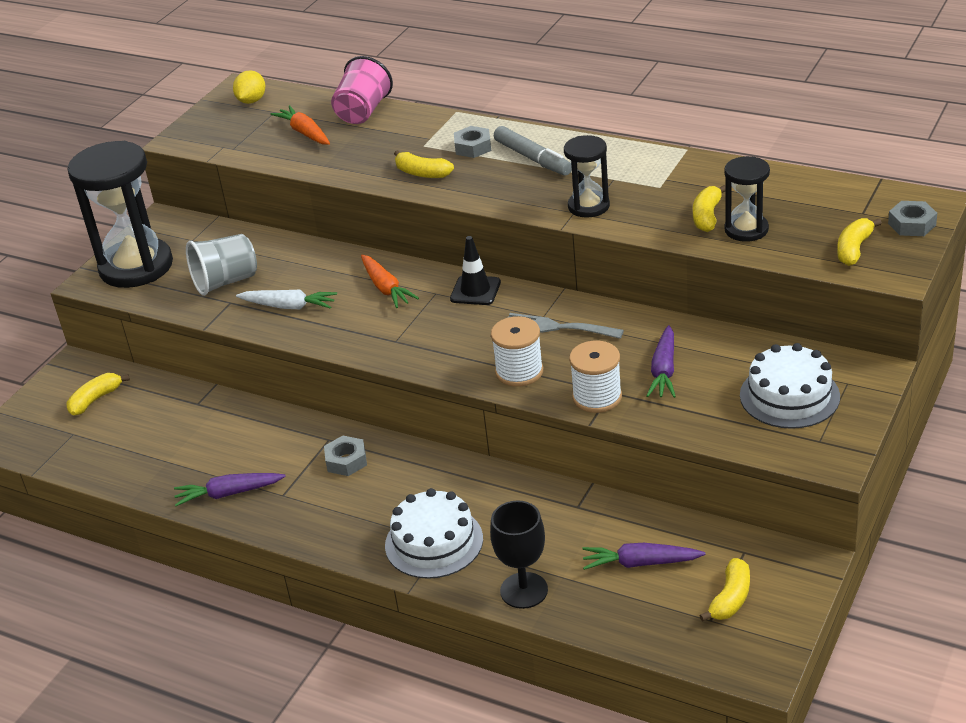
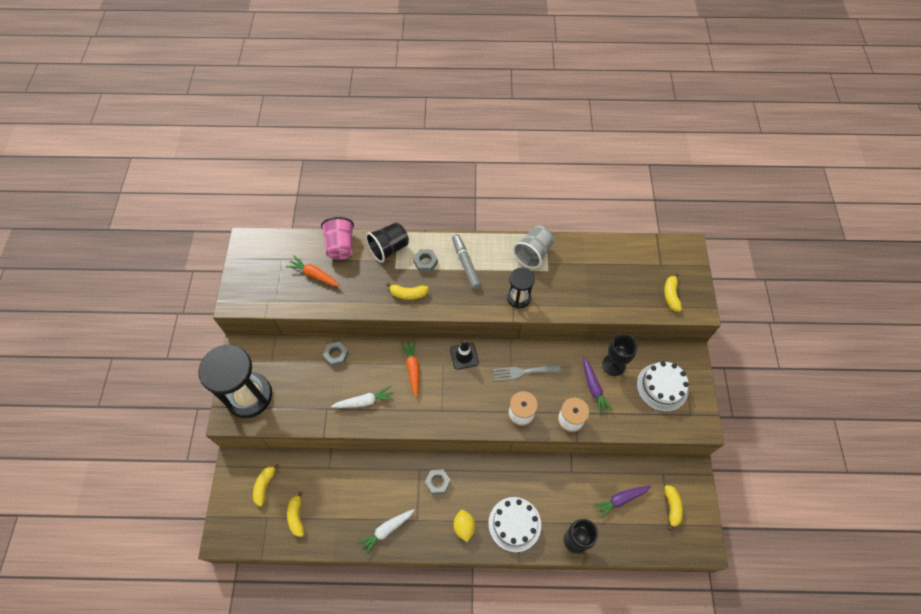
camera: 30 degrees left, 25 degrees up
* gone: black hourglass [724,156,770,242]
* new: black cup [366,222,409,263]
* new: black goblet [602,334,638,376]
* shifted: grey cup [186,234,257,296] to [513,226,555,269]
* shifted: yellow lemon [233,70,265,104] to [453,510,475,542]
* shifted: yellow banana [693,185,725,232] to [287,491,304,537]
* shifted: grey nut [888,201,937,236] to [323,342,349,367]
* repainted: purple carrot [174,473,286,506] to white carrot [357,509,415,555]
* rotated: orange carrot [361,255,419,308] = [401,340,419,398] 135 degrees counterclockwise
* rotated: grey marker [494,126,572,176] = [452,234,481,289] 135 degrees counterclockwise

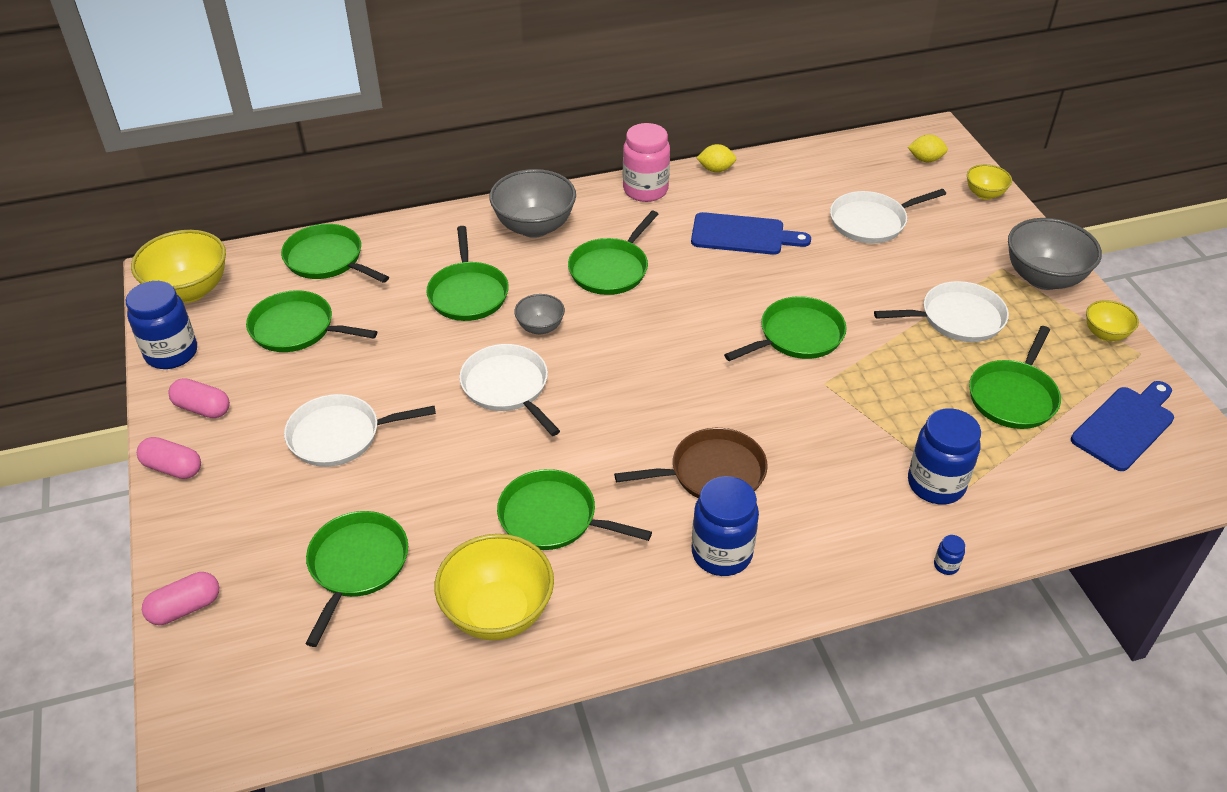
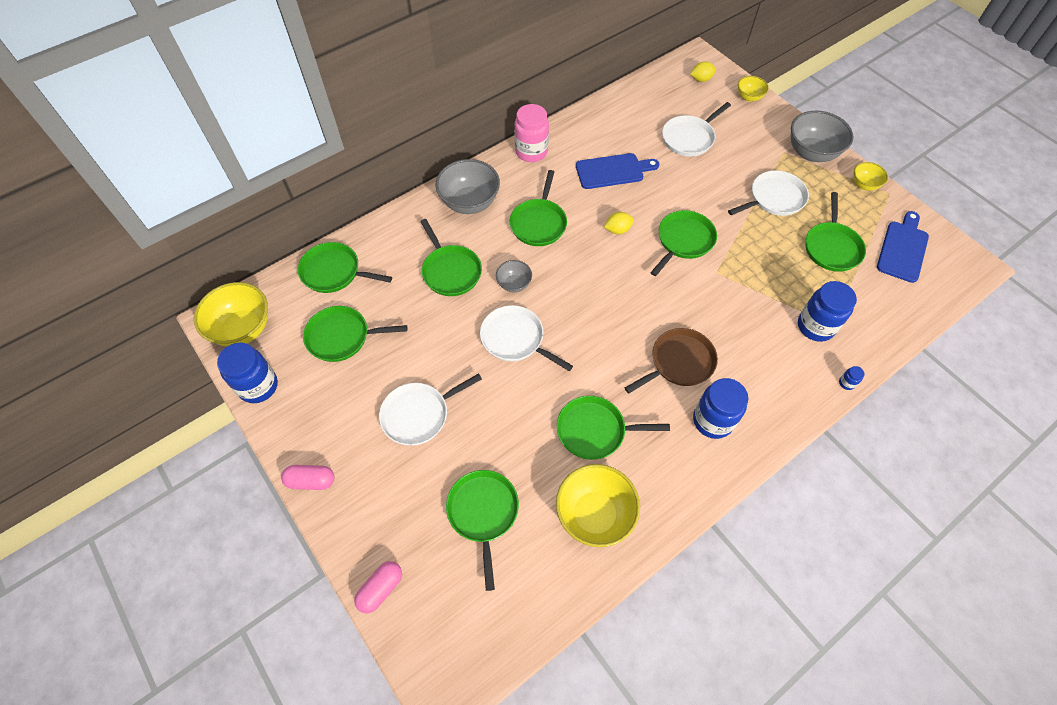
camera: 20 degrees left, 15 degrees up
* gone: pink capsule [168,378,230,418]
* shifted: yellow lemon [697,144,736,172] to [604,212,634,234]

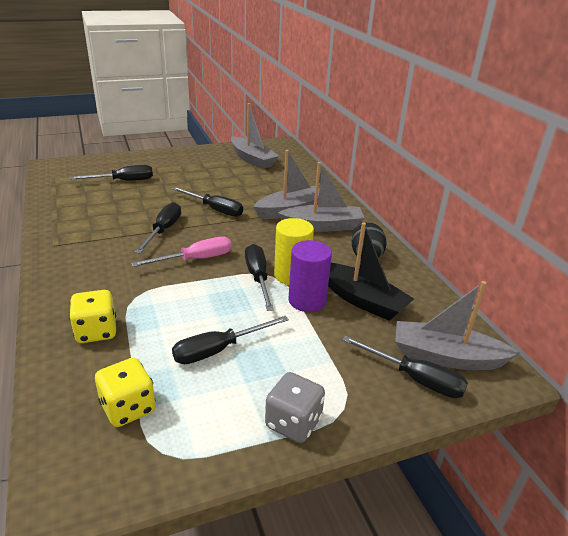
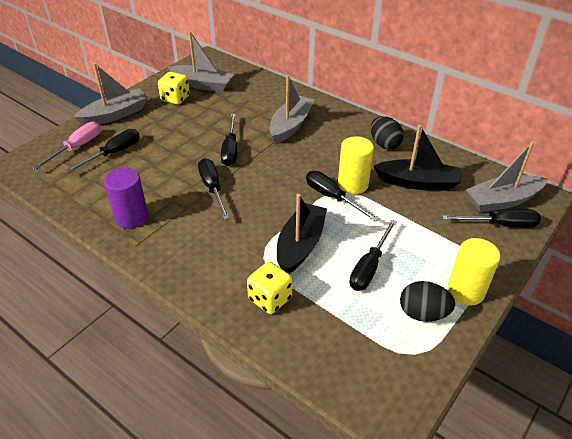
camera: 30 degrees left, 10 degrees up
* new: black boat [277,194,327,274]
* new: black egg [400,281,455,322]
* shifted: yellow dice [95,358,156,427] to [158,72,190,105]
* shifted: pink screwdriver [131,237,232,267] to [32,122,101,170]
* shifted: grey boat [278,162,365,232] to [74,63,148,125]
* shifted: purple cylinder [288,240,332,312] to [104,168,148,229]
* swapped: grey dice [265,372,325,443] to yellow cylinder [447,238,500,306]
* rotated: black screwdriver [172,187,243,217] = [221,114,237,166] 90 degrees clockwise

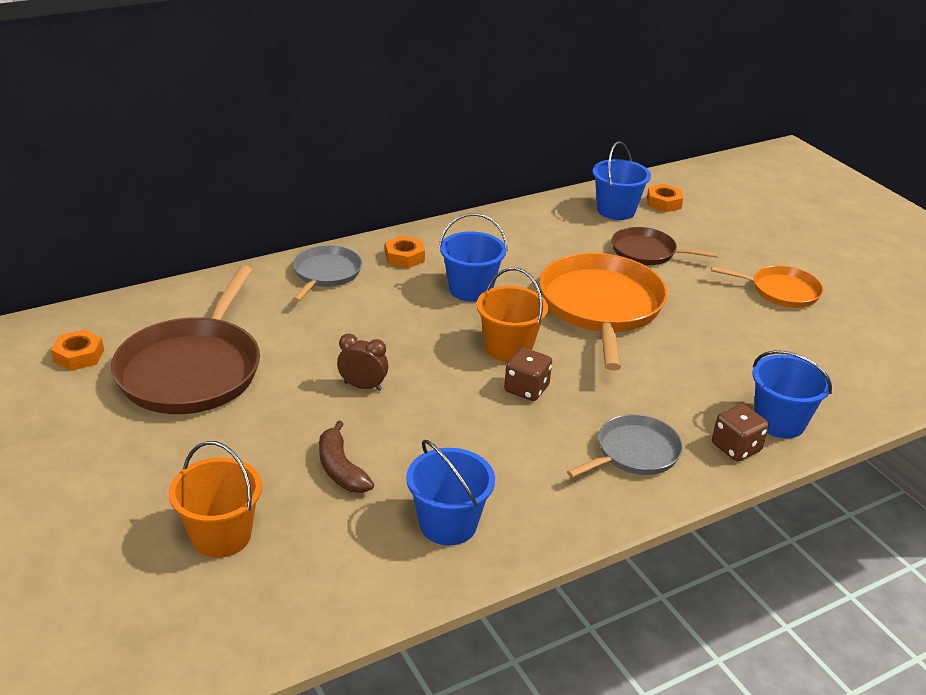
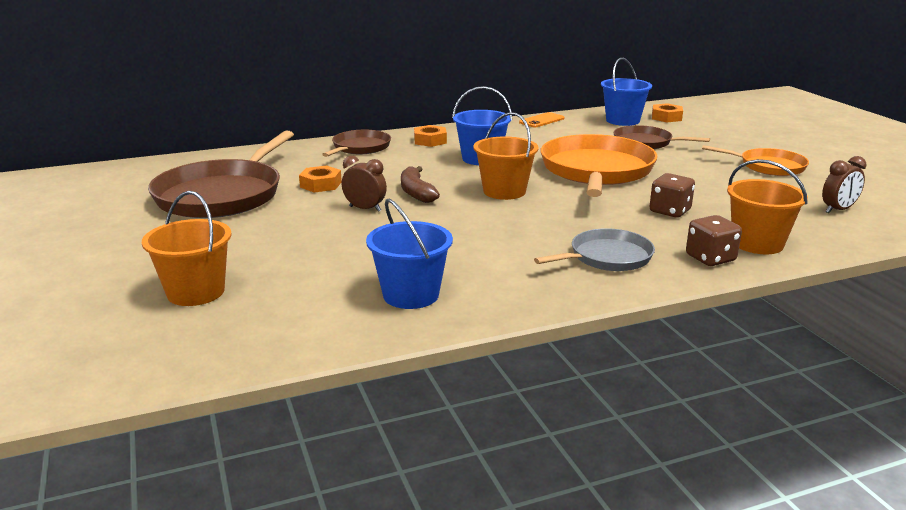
camera: 10 degrees right, 10 degrees down
* new: orange phone [519,112,564,127]
* new: brown clock [822,156,867,213]
* shifted: orange nut [51,329,104,371] to [299,166,342,193]
* shifted: brown banana [319,420,374,493] to [401,166,440,203]
* shifted: brown dice [504,347,552,401] to [650,173,695,218]
* repainted: grey pan [293,245,362,302] to brown pan [322,130,391,157]
* repainted: blue bucket [753,350,832,438] to orange bucket [727,159,808,254]

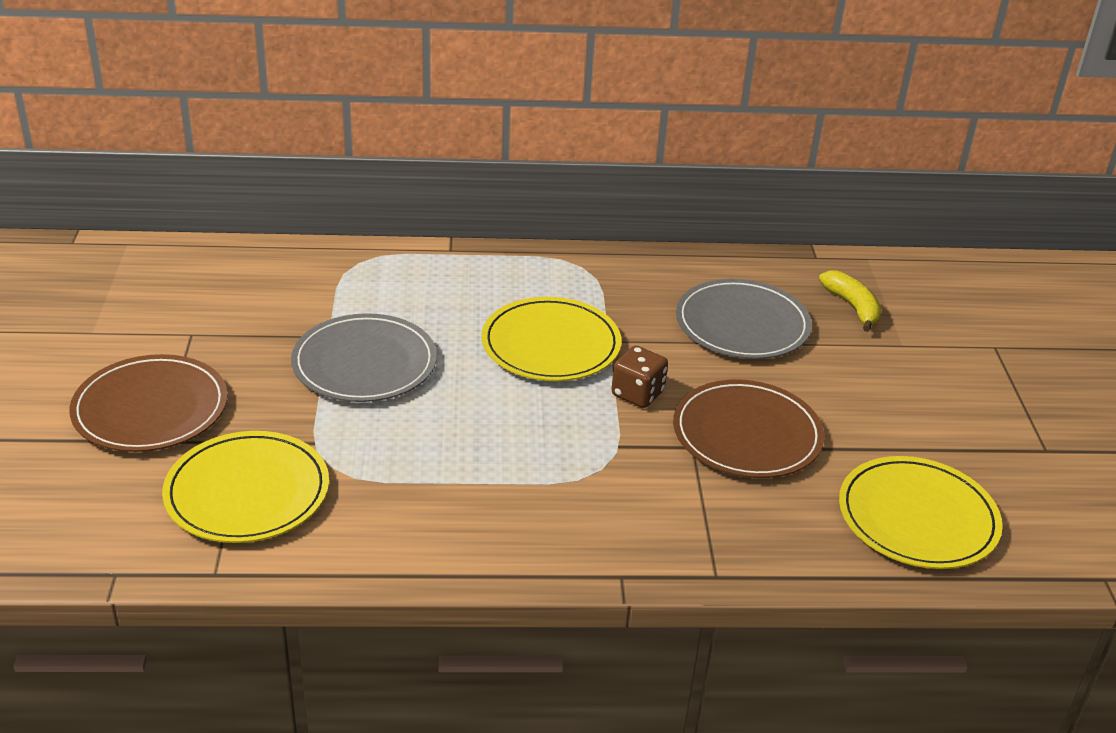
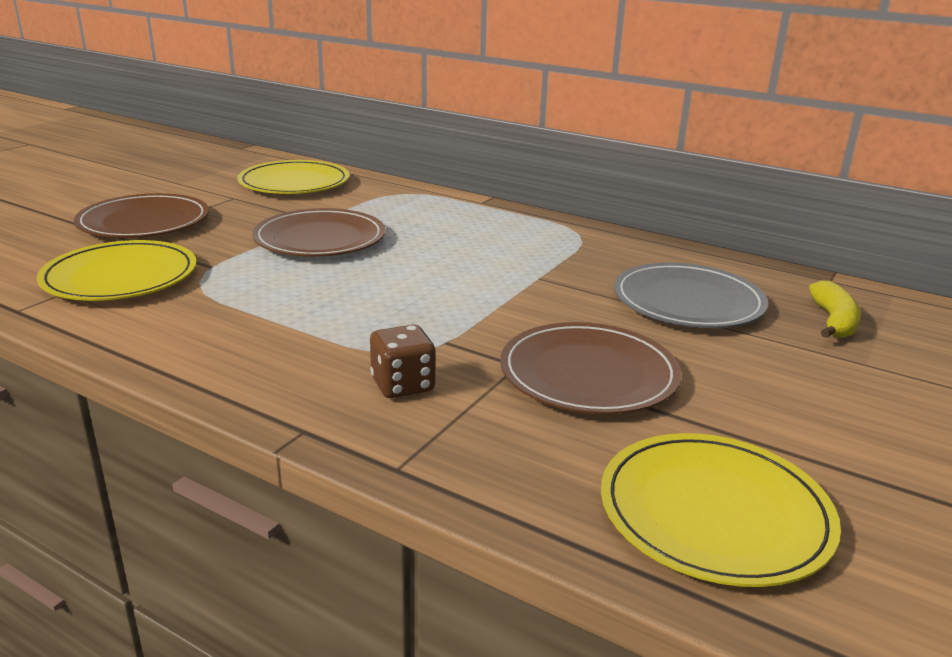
camera: 35 degrees right, 10 degrees down
* shifted: yellow plate [481,297,622,381] to [237,160,350,194]
* shifted: brown dice [611,346,668,408] to [370,324,435,398]
* repainted: grey plate [291,313,437,402] to brown plate [252,208,385,257]

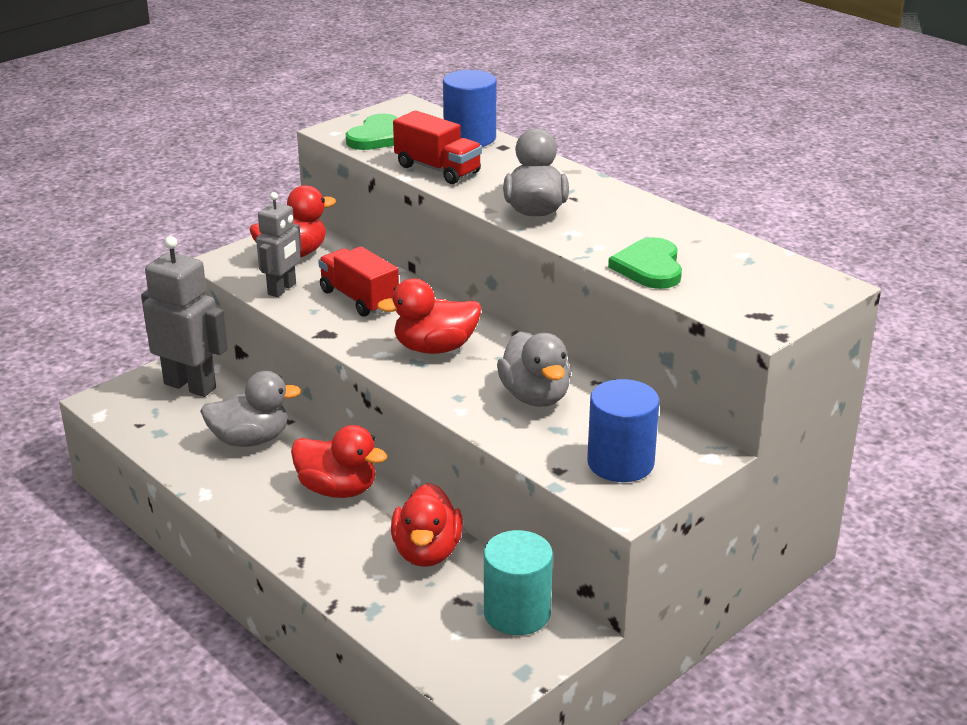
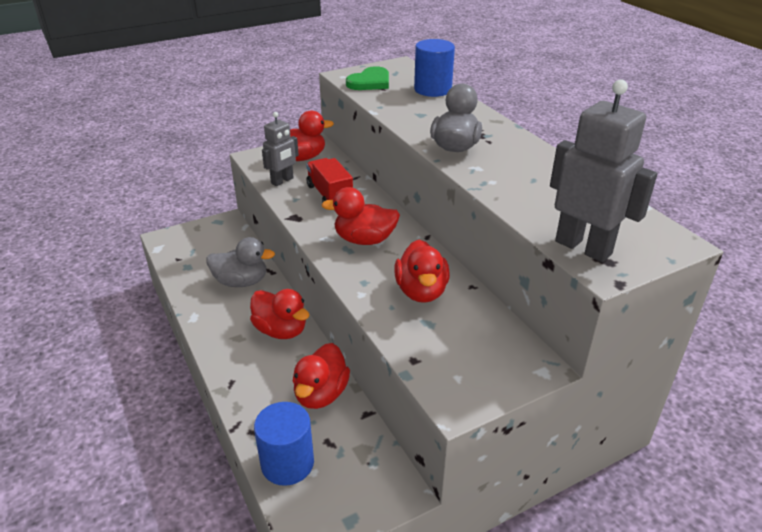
camera: 15 degrees right, 5 degrees up
* gone: red truck [393,110,482,184]
* gone: turquoise cylinder [484,530,553,635]
* gone: green heart [608,237,682,289]
* shifted: grey robot [141,236,228,397] to [550,79,657,262]
* shifted: blue cylinder [587,379,659,482] to [254,402,314,486]
* repainted: grey duck [497,331,571,407] to red duck [394,240,450,303]

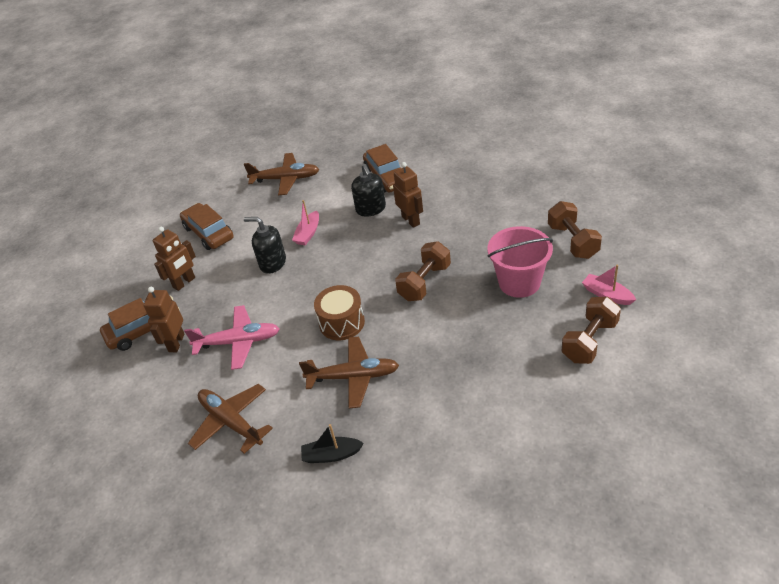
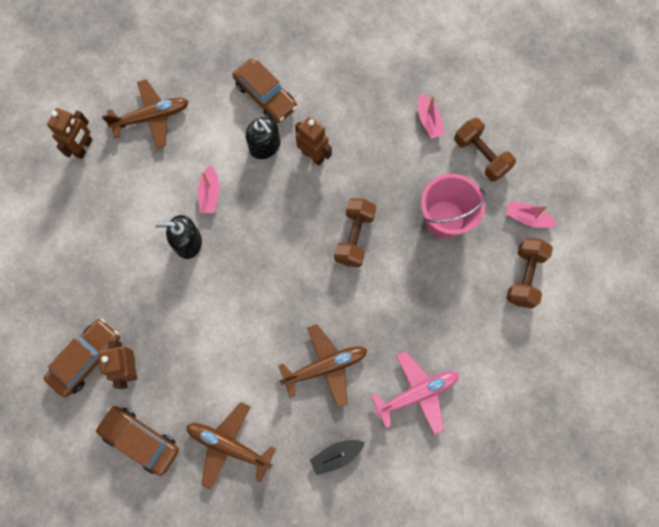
camera: 25 degrees left, 30 degrees up
* gone: brown drum [314,285,365,340]
* new: pink boat [418,94,445,139]
* shifted: brown robot [153,227,196,291] to [47,108,93,159]
* shifted: brown car [180,203,233,250] to [95,406,179,476]
* shifted: pink plane [184,305,280,370] to [371,351,459,435]

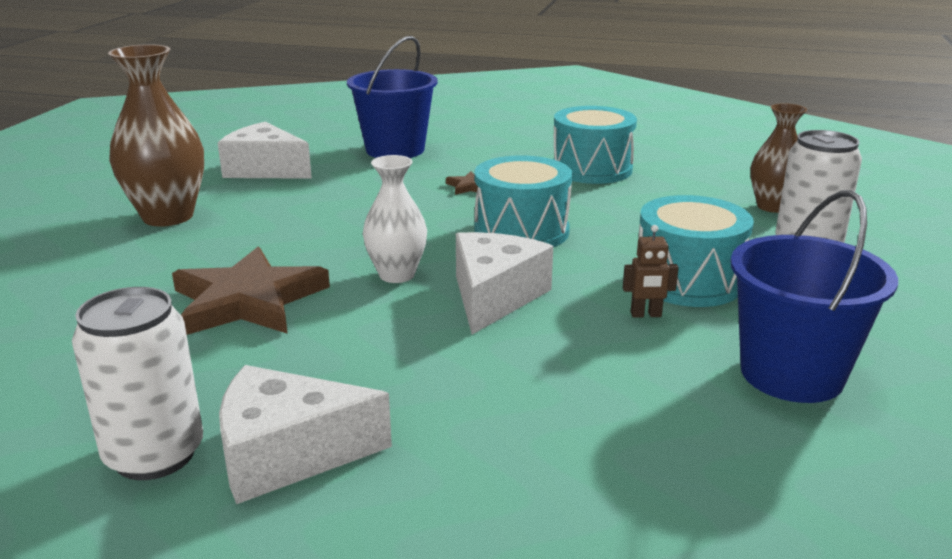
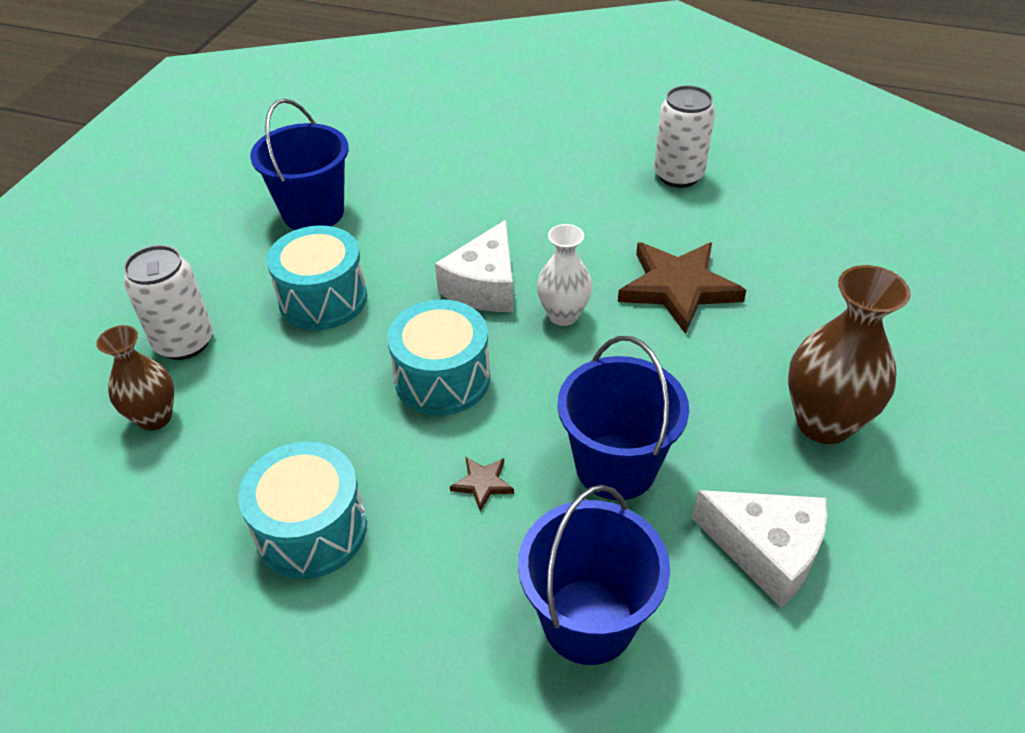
camera: 175 degrees left, 20 degrees up
* gone: white cheese [219,365,392,504]
* gone: brown robot [623,225,679,318]
* new: blue bucket [557,336,689,500]

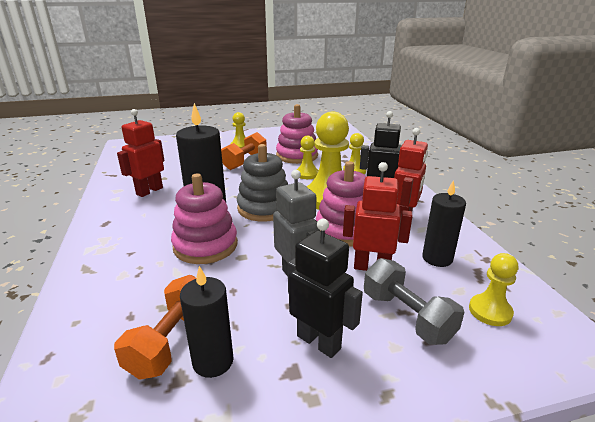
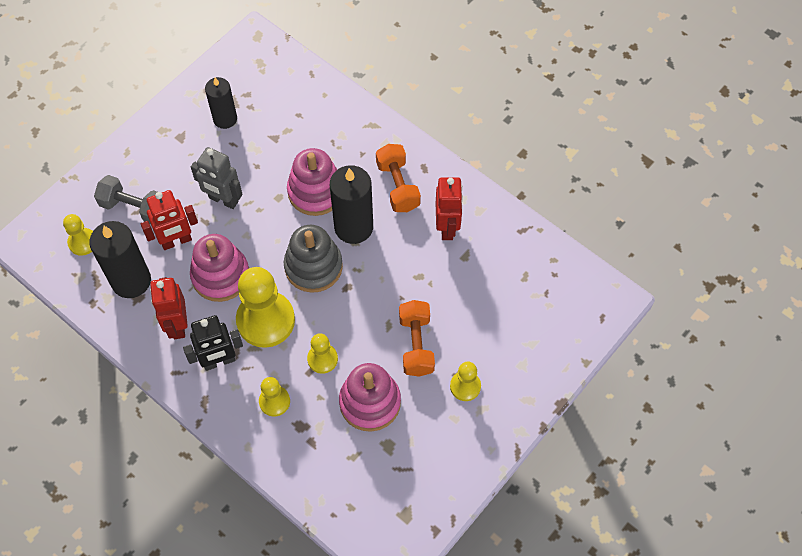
camera: 145 degrees right, 35 degrees up
* gone: black robot [288,219,363,358]
* shifted: orange dumbbell [114,275,196,380] to [376,144,421,212]
* scaled: black candle [422,180,466,267] = [89,221,151,298] x1.54

